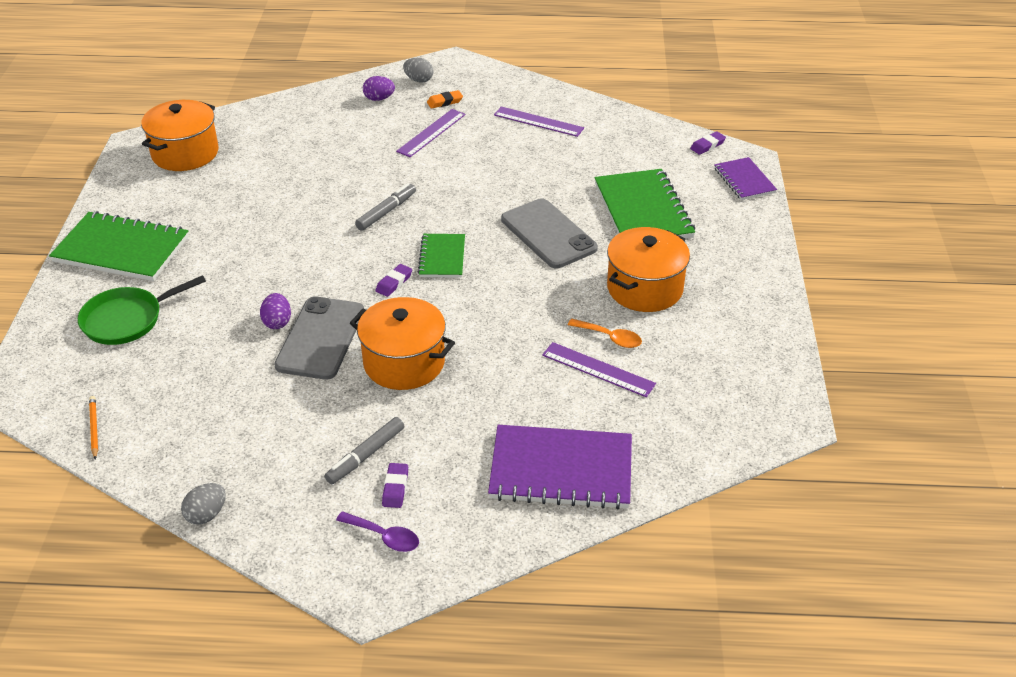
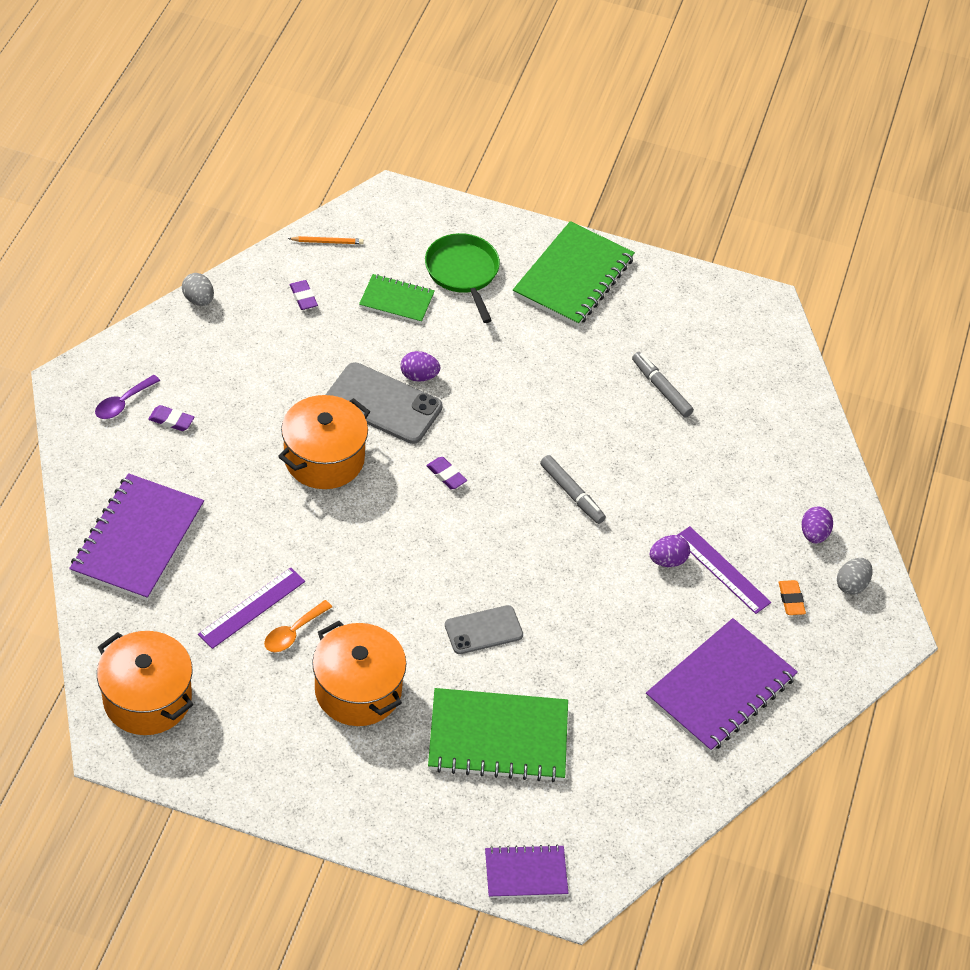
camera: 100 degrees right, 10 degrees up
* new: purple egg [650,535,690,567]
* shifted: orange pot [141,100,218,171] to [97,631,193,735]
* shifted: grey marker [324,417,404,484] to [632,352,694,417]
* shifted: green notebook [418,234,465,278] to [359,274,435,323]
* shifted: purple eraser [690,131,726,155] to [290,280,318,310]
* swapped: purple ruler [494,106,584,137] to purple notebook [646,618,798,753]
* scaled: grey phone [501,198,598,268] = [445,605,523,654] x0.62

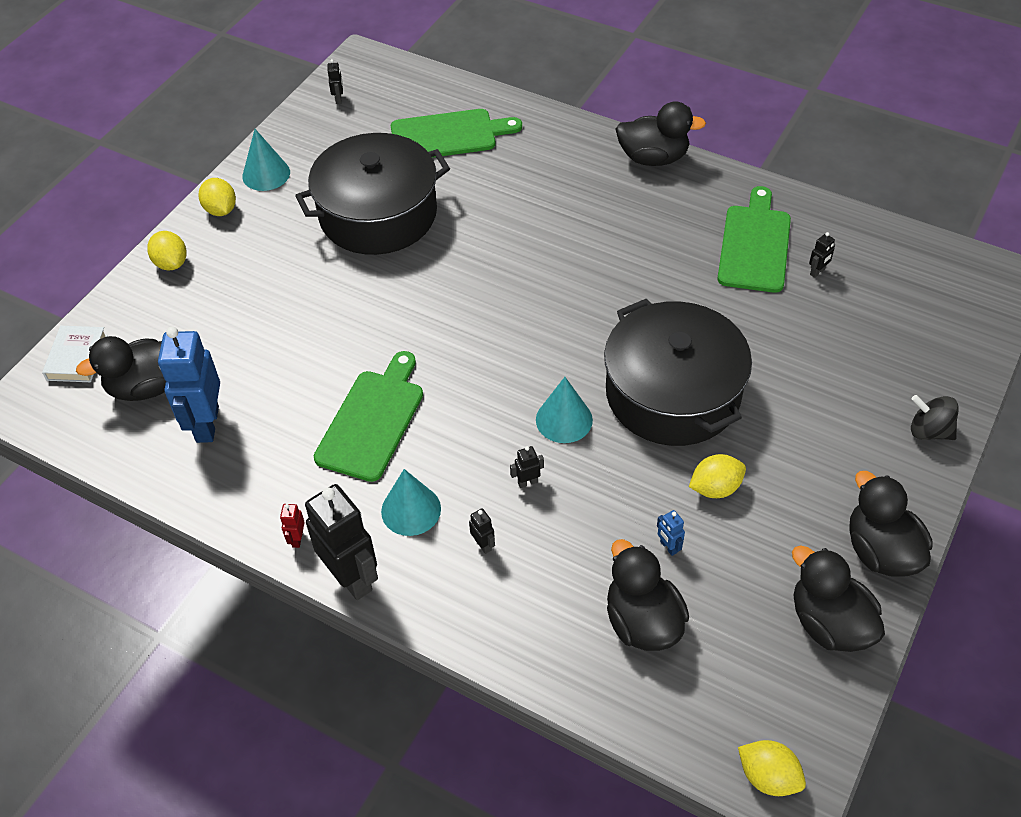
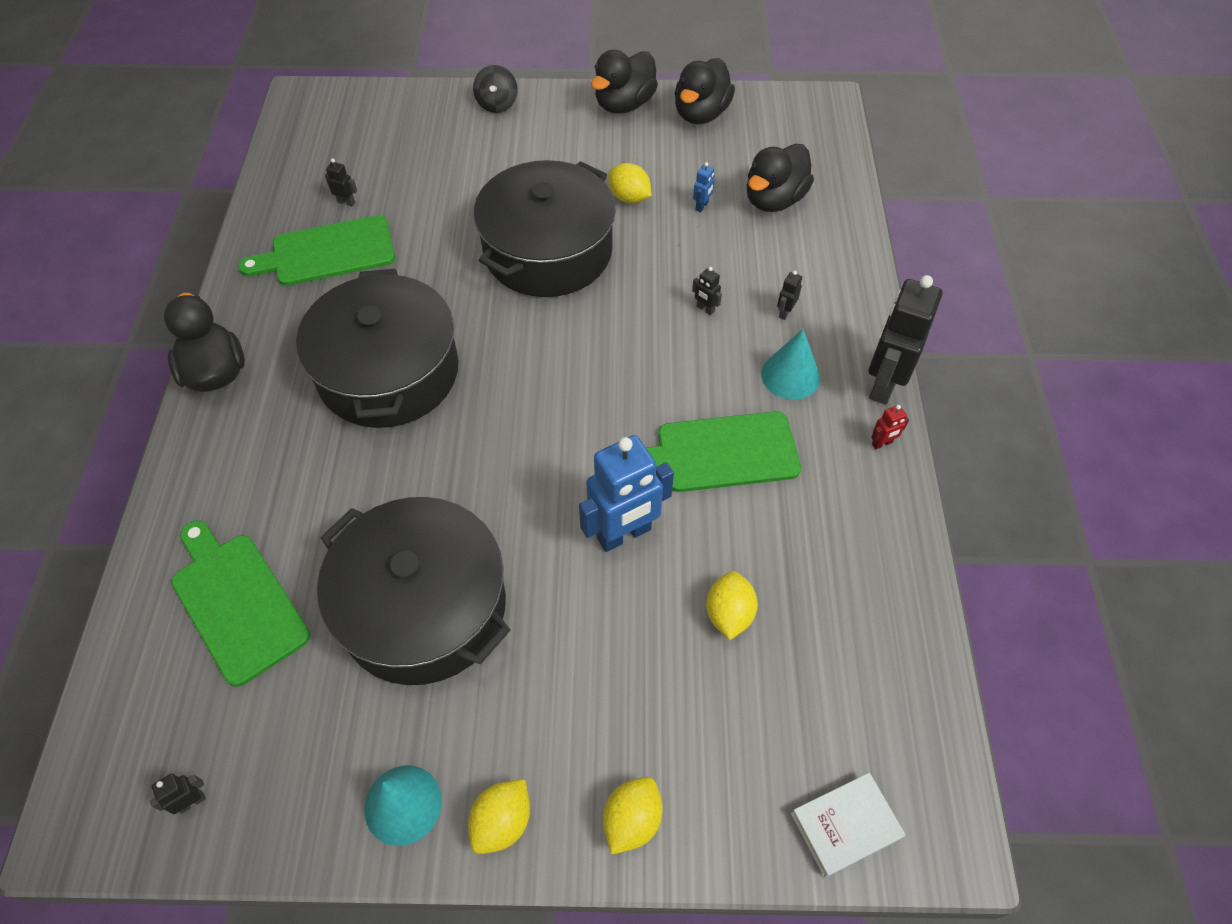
camera: 120 degrees left, 5 degrees up
* gone: black duck [76,336,166,401]
* gone: turquoise cone [536,377,593,443]
* new: black pot [296,269,459,428]
* shifted: blue robot [158,327,220,443] to [579,435,674,552]
* shifted: yellow lemon [738,740,806,796] to [706,571,758,640]

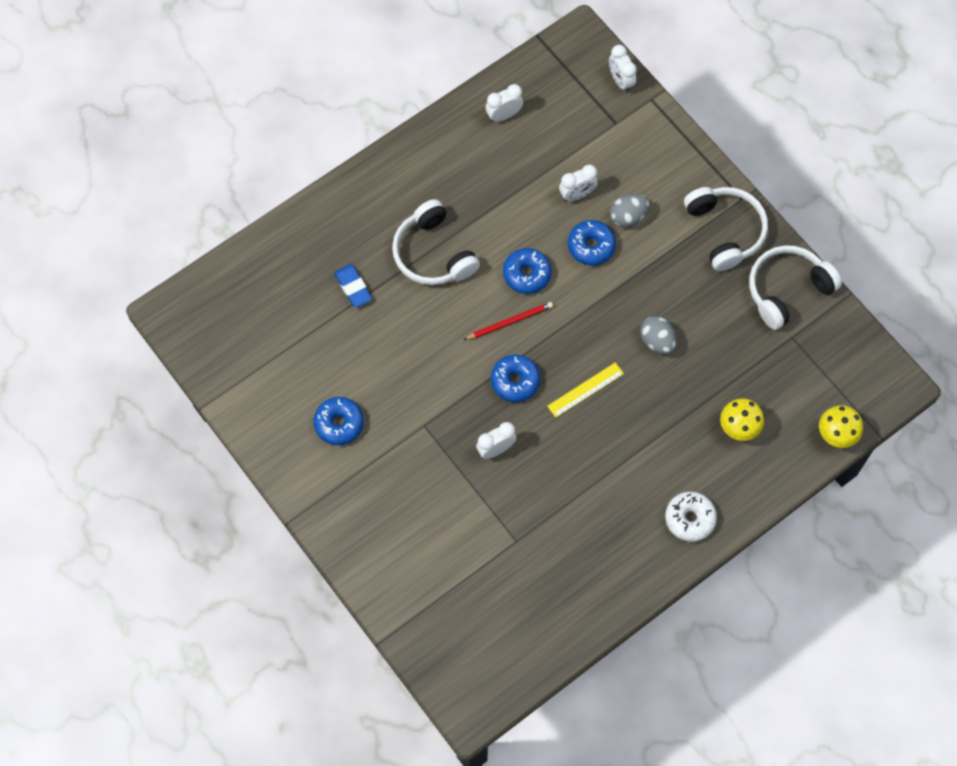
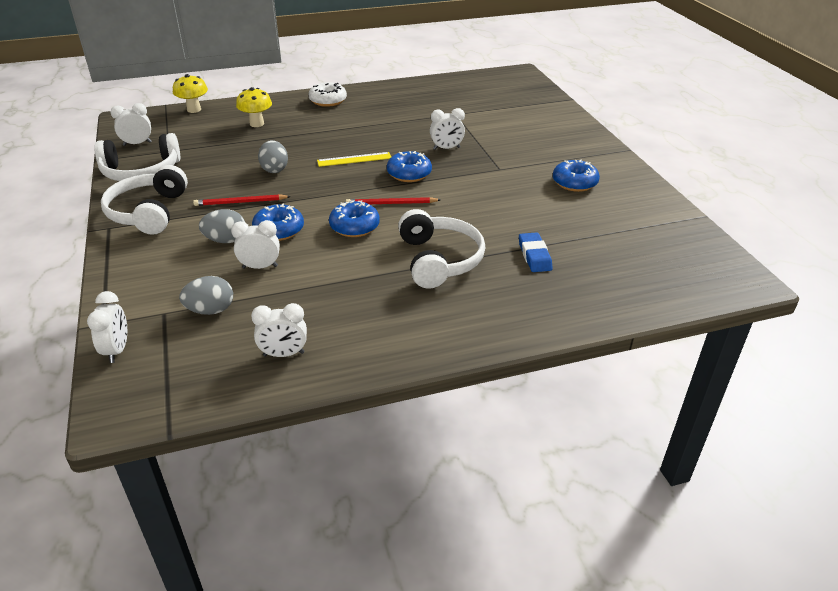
camera: 160 degrees left, 30 degrees down
* new: white clock [111,103,151,146]
* new: grey egg [179,276,233,315]
* new: red pencil [193,194,291,206]

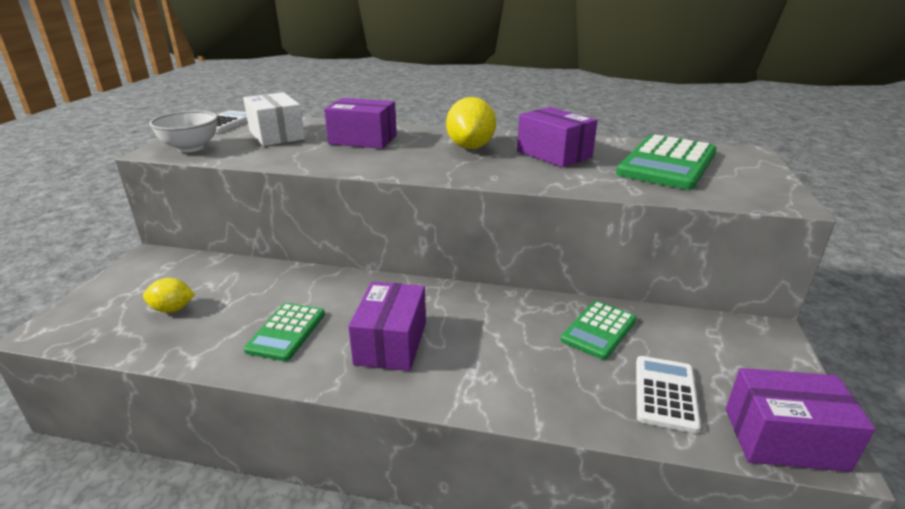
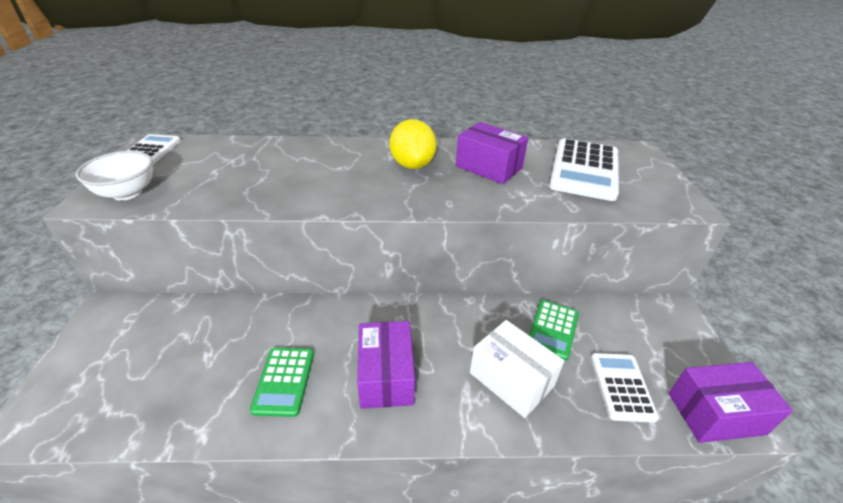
camera: 15 degrees left, 10 degrees up
* gone: yellow lemon [143,278,195,313]
* gone: purple box [324,98,397,149]
* shifted: white box [243,92,305,146] to [470,320,564,418]
* repainted: green calculator [616,134,717,190] to white calculator [549,138,619,201]

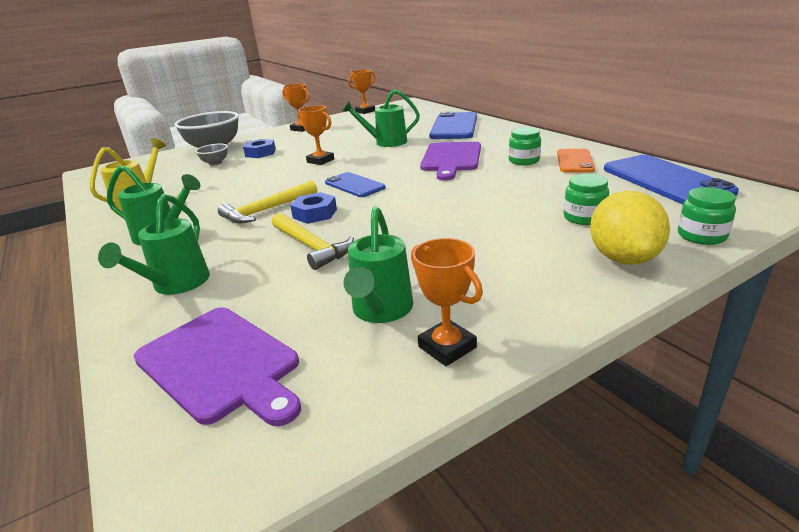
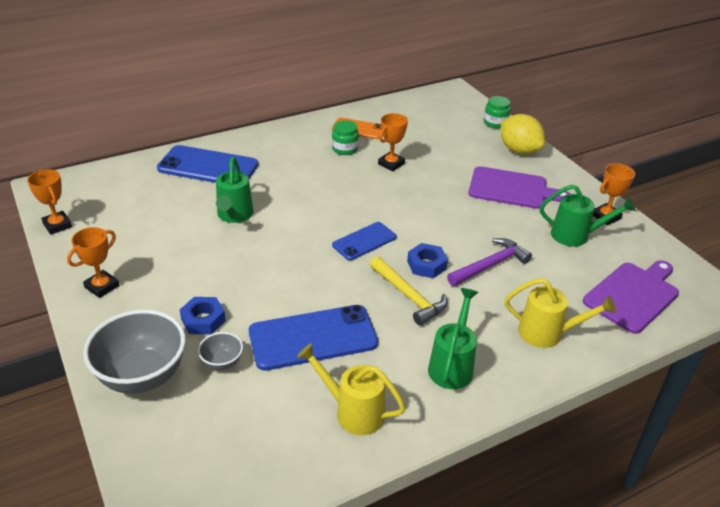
camera: 90 degrees left, 10 degrees up
* gone: green jar [564,174,609,225]
* shifted: orange trophy [298,105,334,165] to [378,113,408,171]
* shifted: purple cutting board [420,142,481,181] to [468,166,570,209]
* shifted: blue phone [604,155,739,204] to [249,305,378,371]
* repainted: green watering can [98,194,210,295] to yellow watering can [505,278,616,348]
* repainted: yellow hammer [272,213,354,270] to purple hammer [447,238,532,286]
* rotated: yellow lemon [590,191,670,265] = [501,114,545,154] 45 degrees clockwise

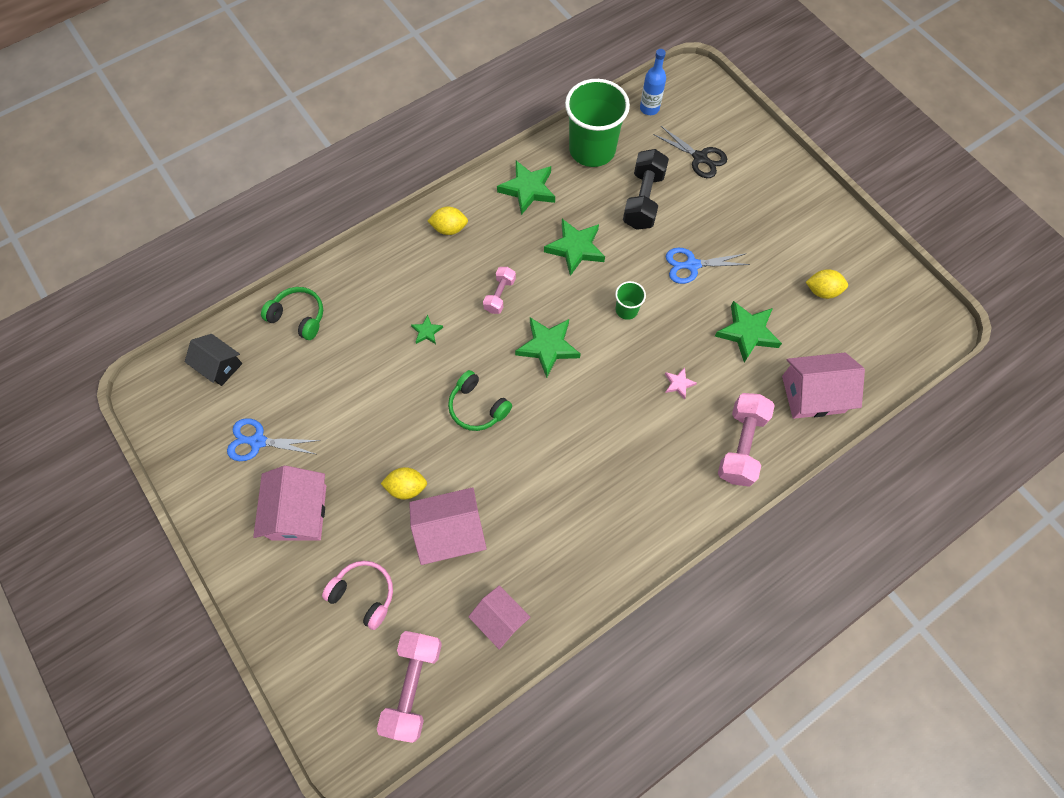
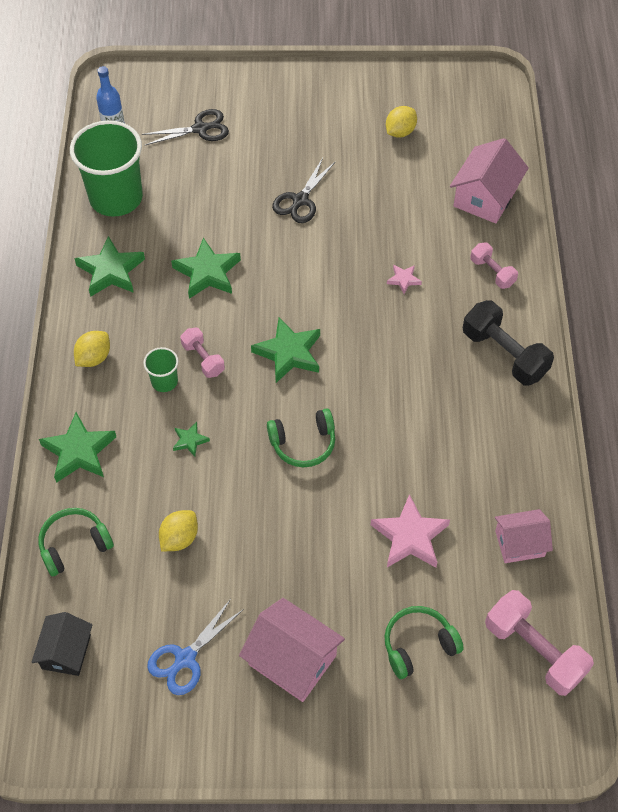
camera: 55 degrees left, 10 degrees down
* shifted: yellow lemon [380,467,427,500] to [159,510,198,551]
* shifted: green cup [615,281,646,320] to [143,347,179,392]
* shifted: black dumbbell [623,149,669,230] to [463,300,554,386]
* shifted: green star [715,301,782,363] to [39,412,116,483]
* swapped: pink house [409,487,487,565] to pink star [371,494,450,568]
* repainted: pink headphones [322,561,393,630] to green headphones [384,606,464,679]
* repainted: blue scissors [666,248,750,284] to black scissors [272,158,336,223]
* rotated: black house [185,334,242,386] = [31,612,93,676] 60 degrees counterclockwise
* scaled: pink dumbbell [718,393,775,487] = [470,242,518,289] x0.57

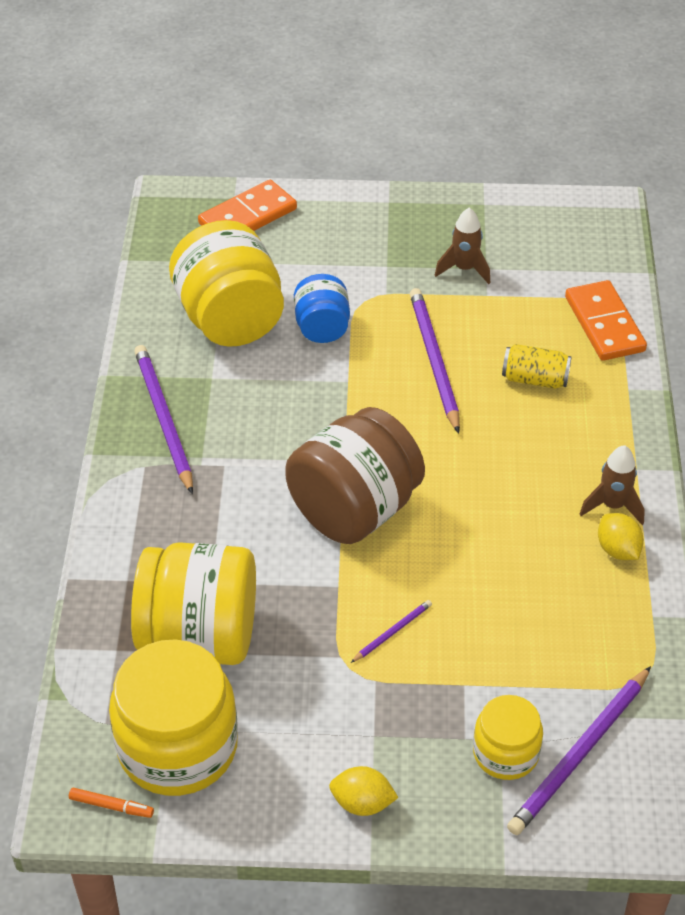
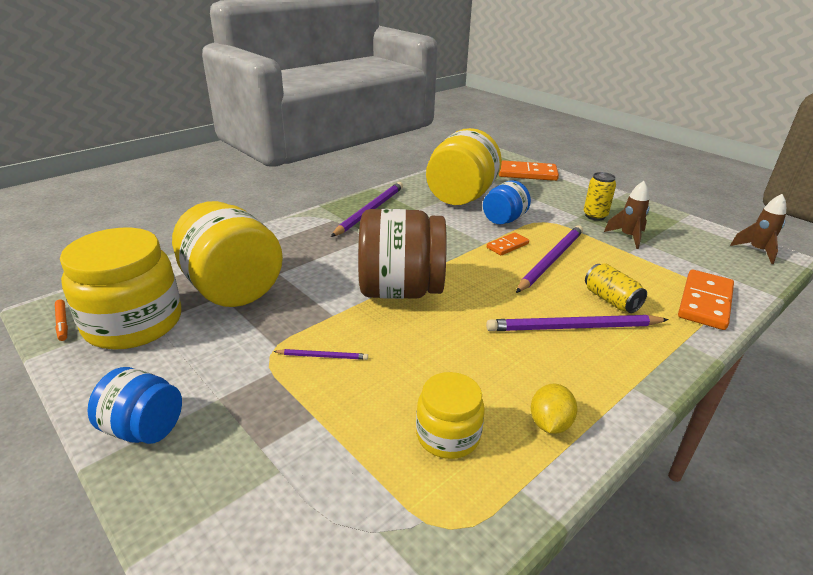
camera: 45 degrees right, 15 degrees down
* new: orange domino [487,232,529,255]
* new: yellow can [584,172,616,221]
* shifted: yellow jar [473,695,543,780] to [416,372,485,459]
* shifted: purple pencil [507,666,651,835] to [486,315,669,331]
* shifted: brown rocket [580,445,645,525] to [730,194,786,264]
* swapped: yellow lemon [329,766,399,816] to blue jar [87,367,182,444]

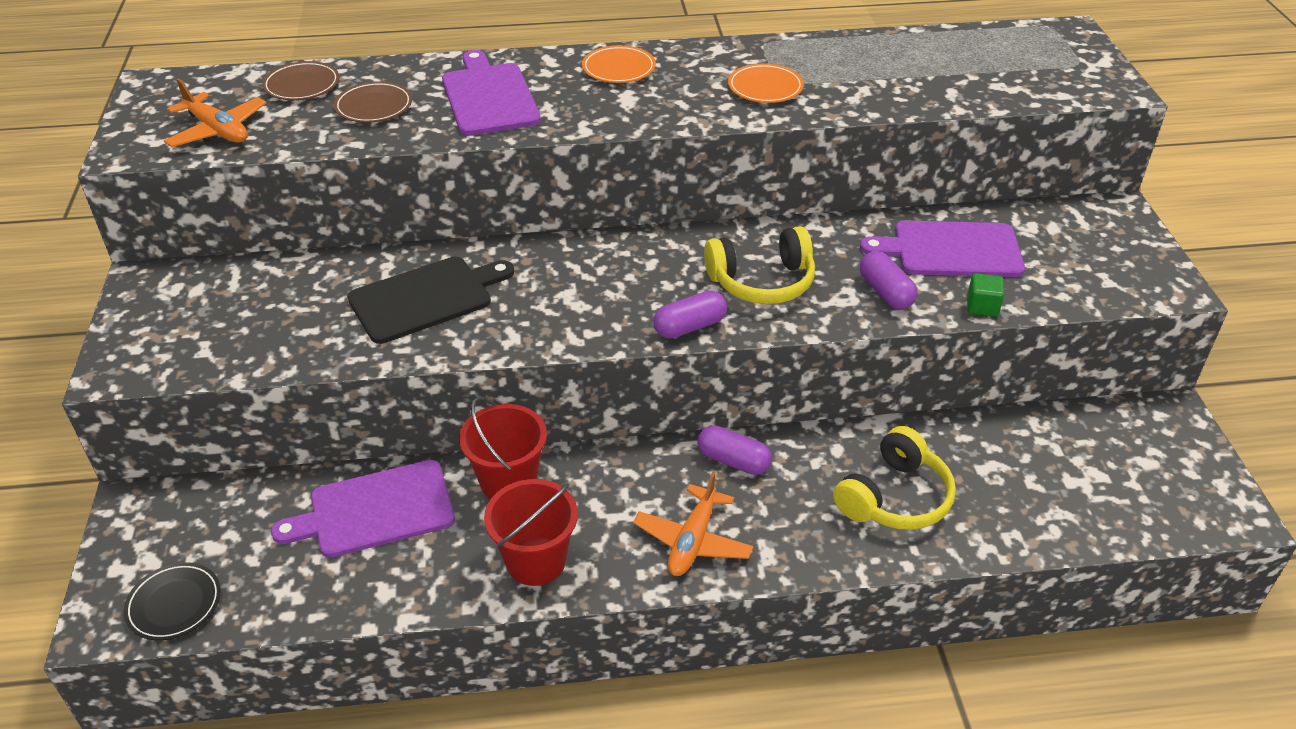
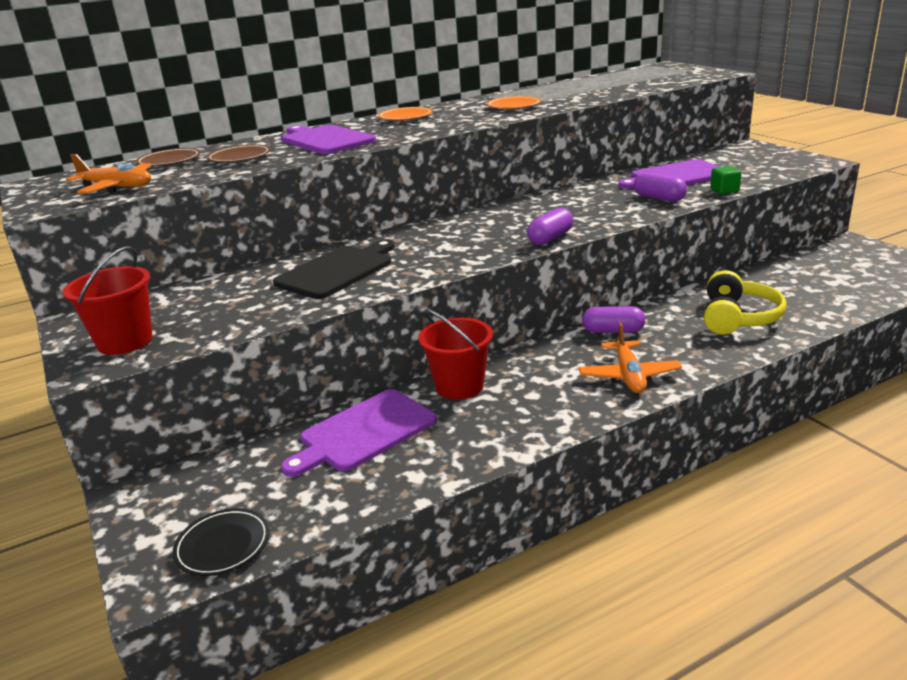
camera: 20 degrees left, 15 degrees down
* gone: yellow headphones [704,226,815,304]
* shifted: red bucket [484,479,578,586] to [63,246,153,355]

